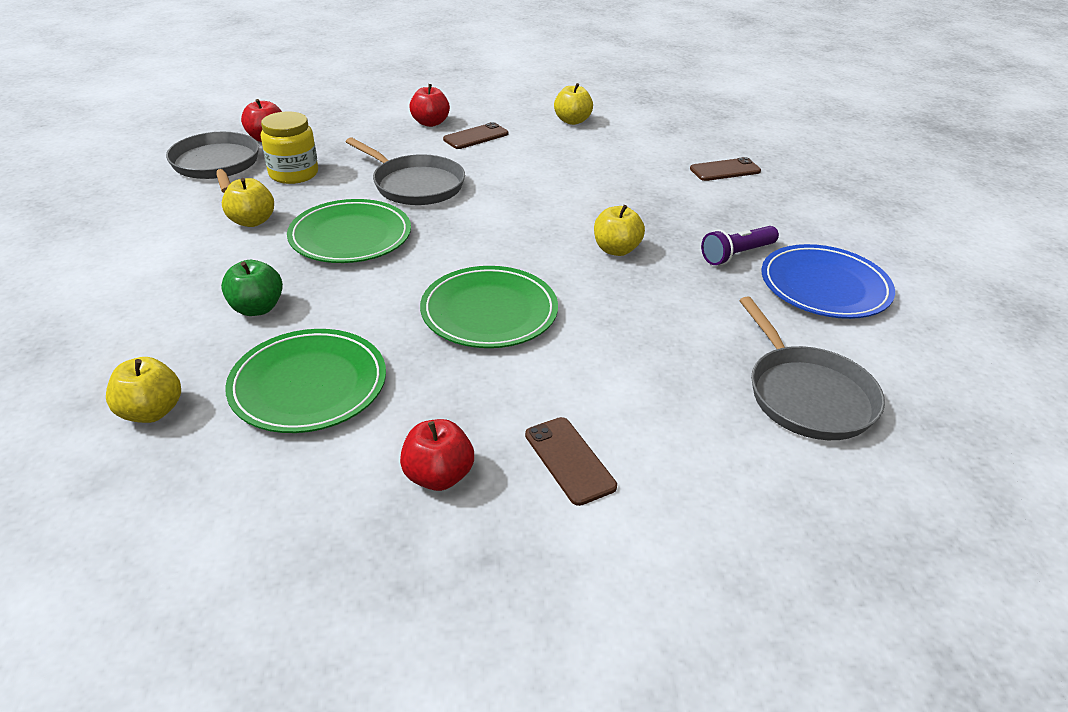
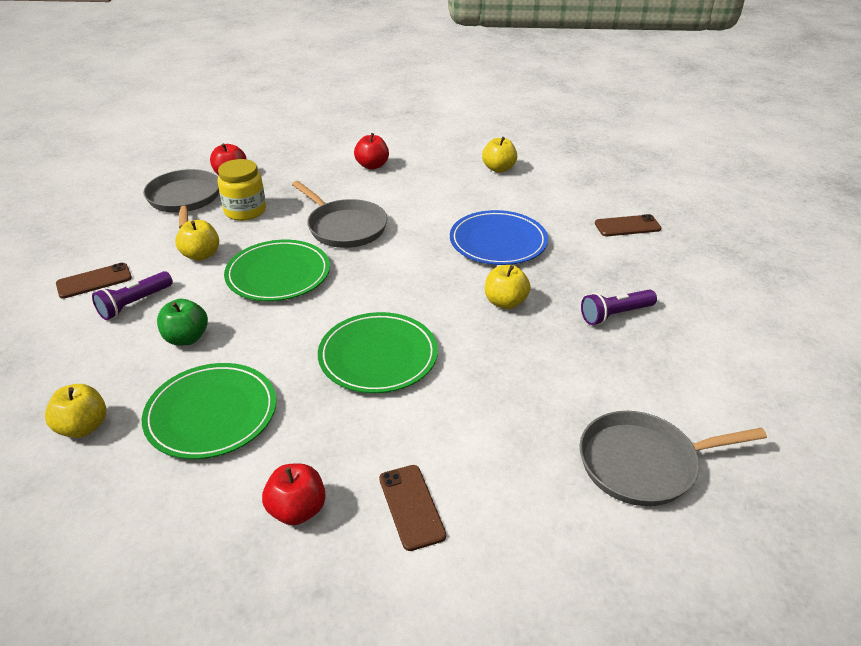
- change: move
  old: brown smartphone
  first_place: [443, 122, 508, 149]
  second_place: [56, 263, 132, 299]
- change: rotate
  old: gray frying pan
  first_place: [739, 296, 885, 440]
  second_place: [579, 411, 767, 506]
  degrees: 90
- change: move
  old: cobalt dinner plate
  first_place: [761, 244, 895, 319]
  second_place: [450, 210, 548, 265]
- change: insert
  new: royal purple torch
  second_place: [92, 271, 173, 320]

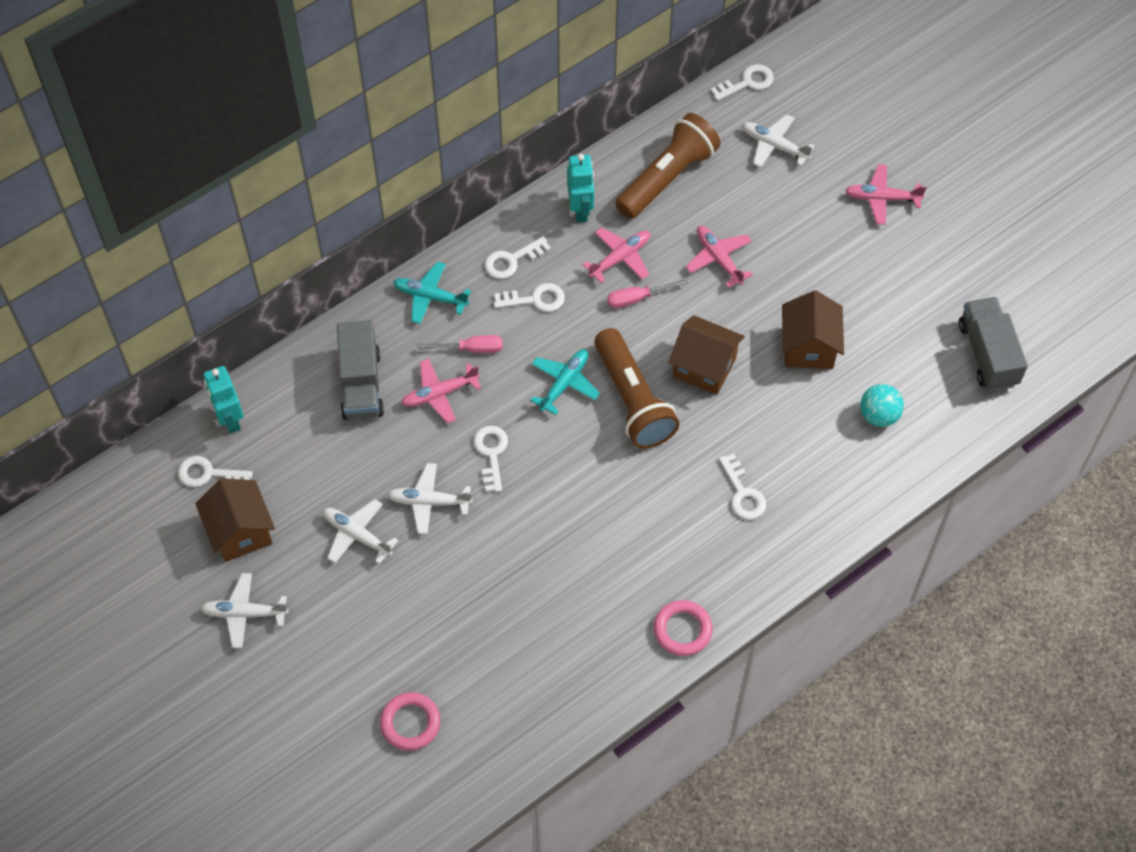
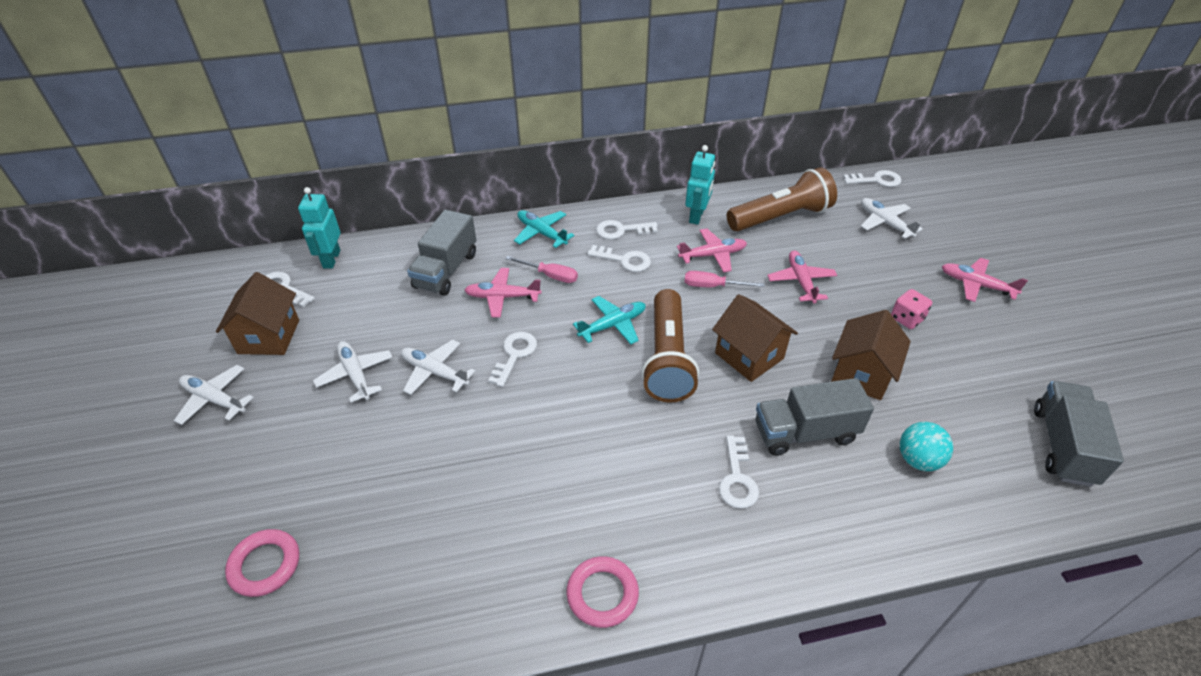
- change: insert
  new: gray truck
  second_place: [756, 378, 874, 456]
- change: insert
  new: pink die
  second_place: [891, 289, 932, 329]

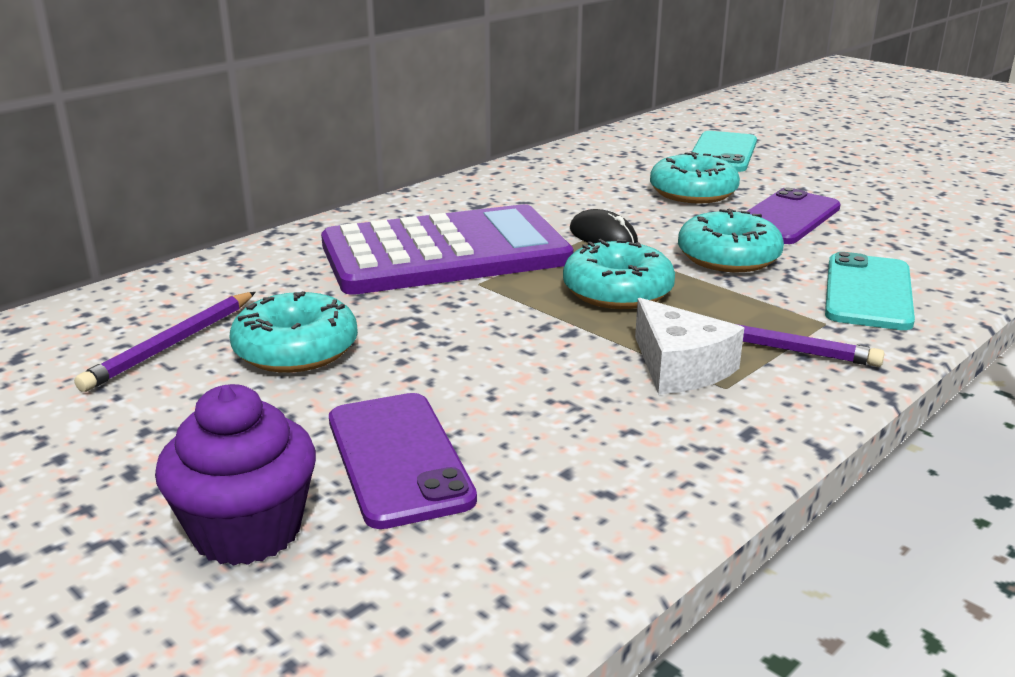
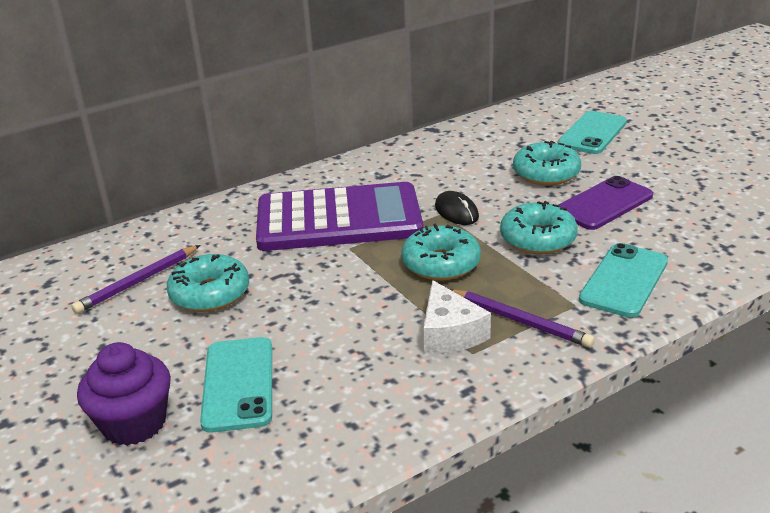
- change: recolor
  old: royal purple smartphone
  new: teal smartphone
  first_place: [329, 393, 477, 529]
  second_place: [200, 337, 272, 432]

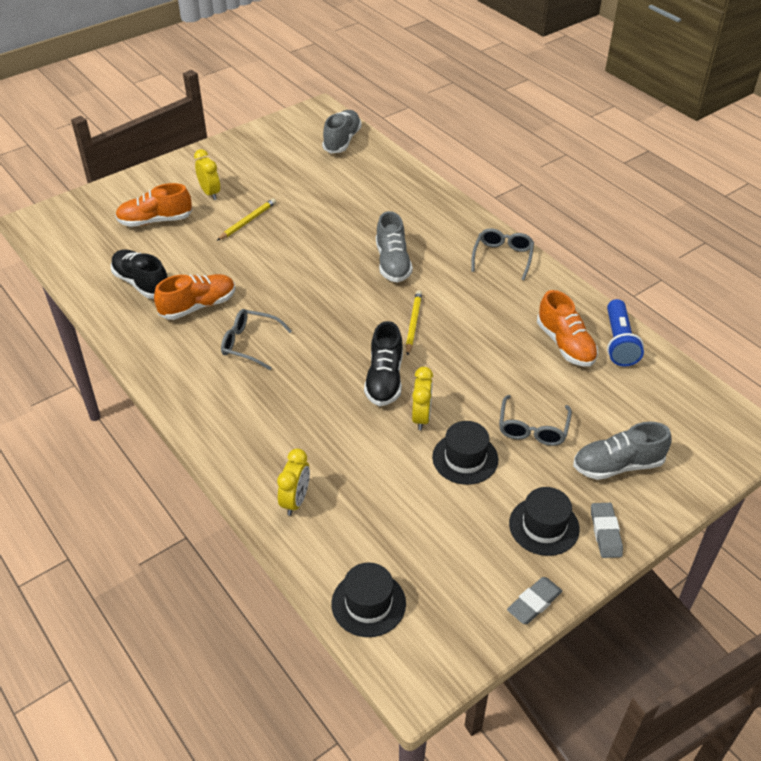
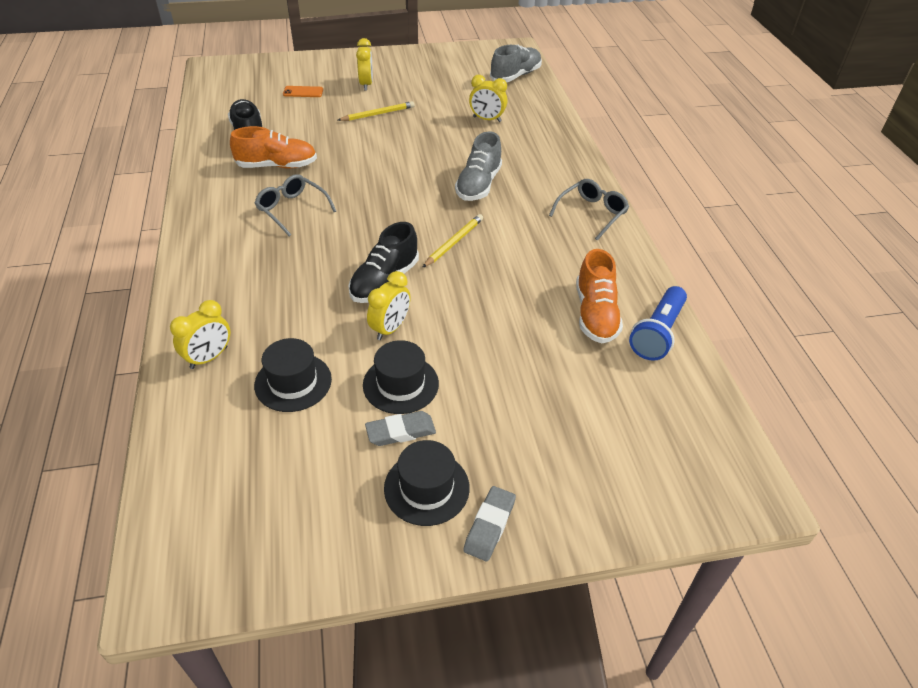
- change: replace
  old: orange lace-up shoe
  new: orange smartphone
  first_place: [115, 183, 192, 227]
  second_place: [283, 86, 323, 97]
- change: move
  old: black hat
  first_place: [331, 562, 406, 637]
  second_place: [254, 338, 332, 412]
- change: delete
  old: gray spectacles
  first_place: [499, 395, 572, 446]
- change: move
  old: gray pencil eraser
  first_place: [507, 577, 563, 624]
  second_place: [365, 411, 436, 446]
- change: delete
  old: gray lace-up shoe
  first_place: [573, 422, 672, 480]
- change: insert
  new: yellow alarm clock
  second_place: [469, 75, 507, 122]

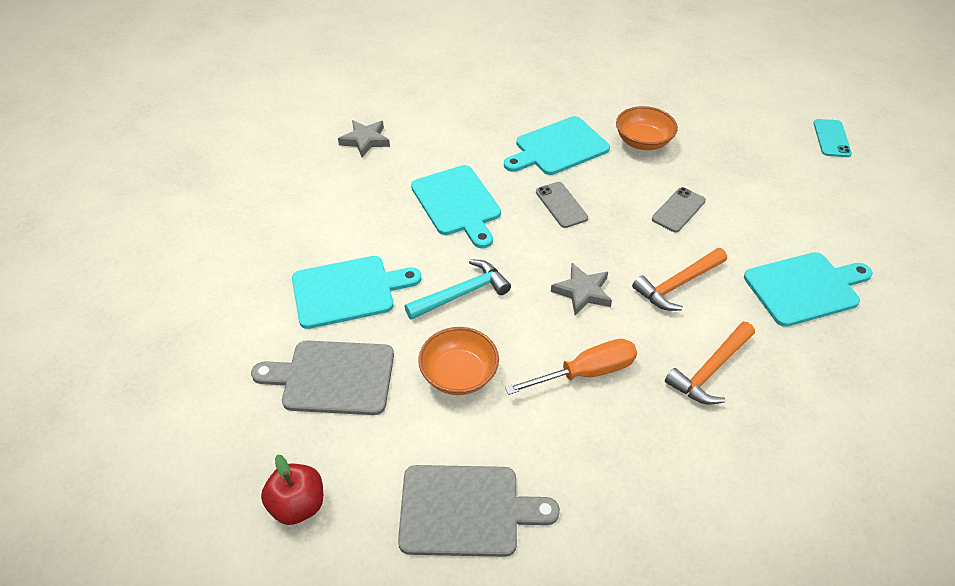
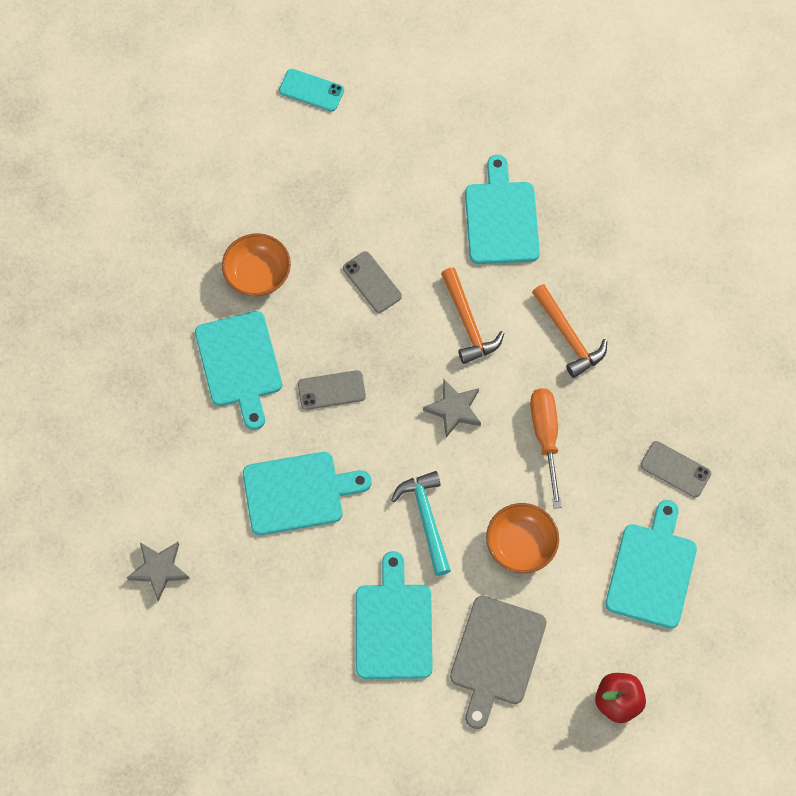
- change: recolor
  old: gray chopping board
  new: teal chopping board
  first_place: [398, 465, 560, 557]
  second_place: [605, 500, 697, 629]
- change: insert
  new: gray smartphone
  second_place: [640, 441, 711, 497]

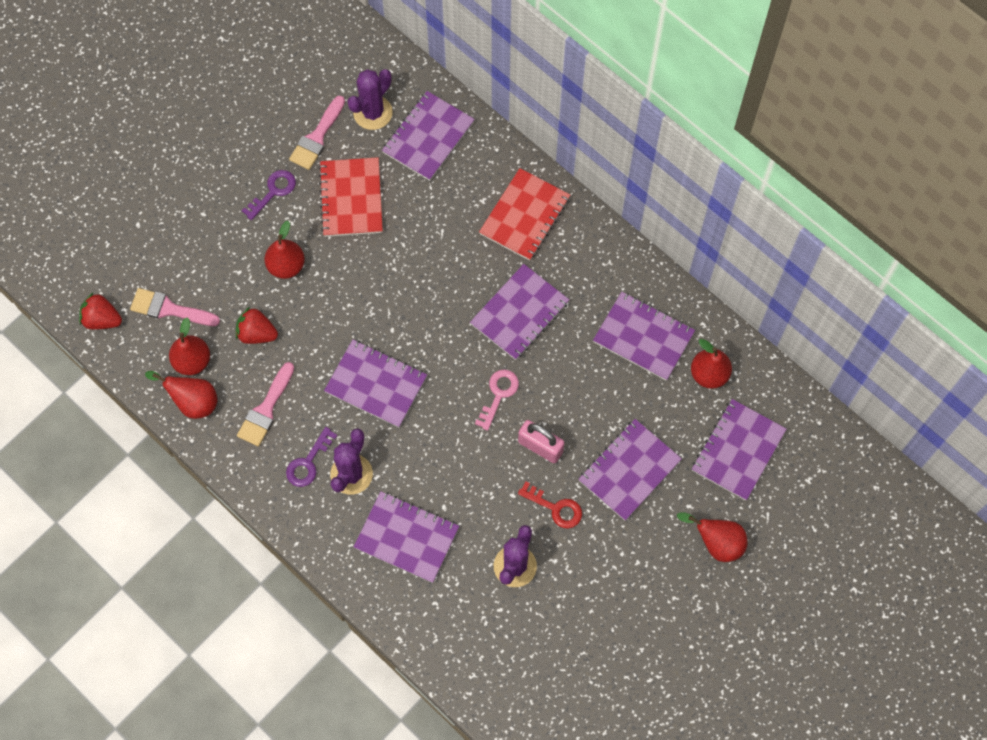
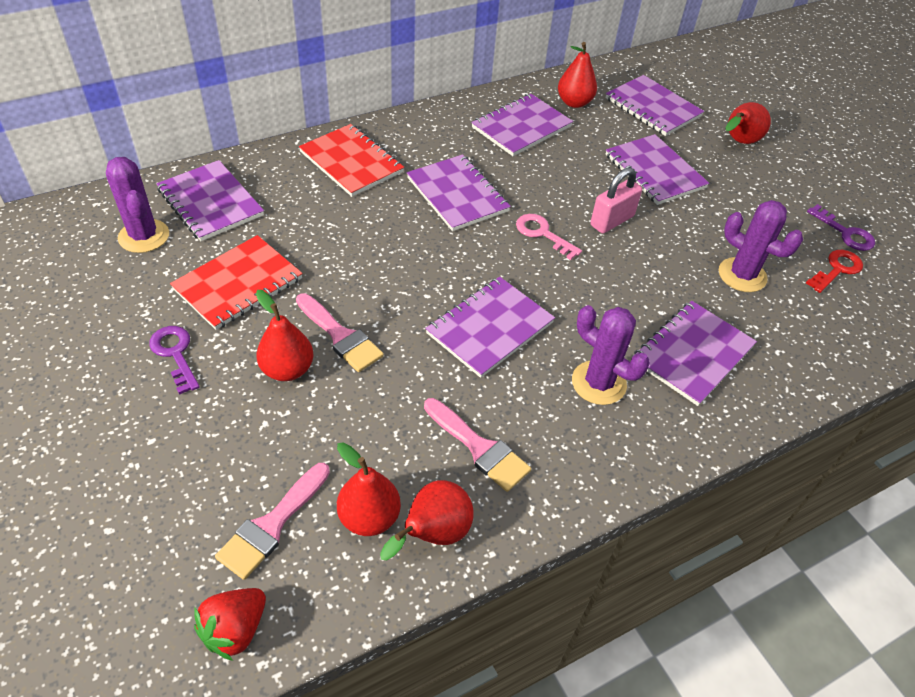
- change: delete
  old: crimson berry
  first_place: [236, 307, 278, 344]
- change: move
  old: royal purple door key
  first_place: [286, 427, 338, 487]
  second_place: [807, 204, 875, 251]
- change: move
  old: pink paintbrush
  first_place: [289, 95, 345, 170]
  second_place: [296, 293, 384, 372]
- change: rotate
  old: crimson exercise book
  first_place: [318, 157, 383, 237]
  second_place: [170, 235, 303, 330]
  degrees: -60
- change: move
  old: crimson door key
  first_place: [518, 481, 582, 528]
  second_place: [806, 250, 863, 293]

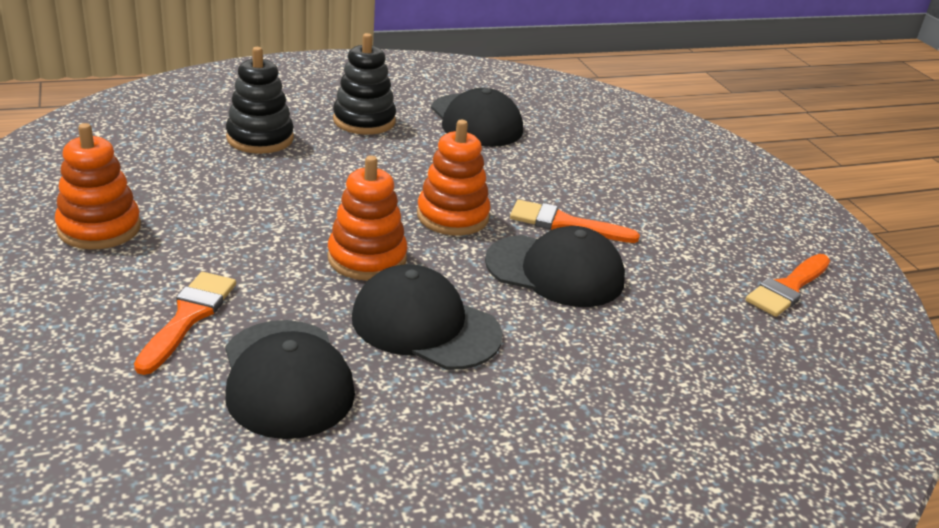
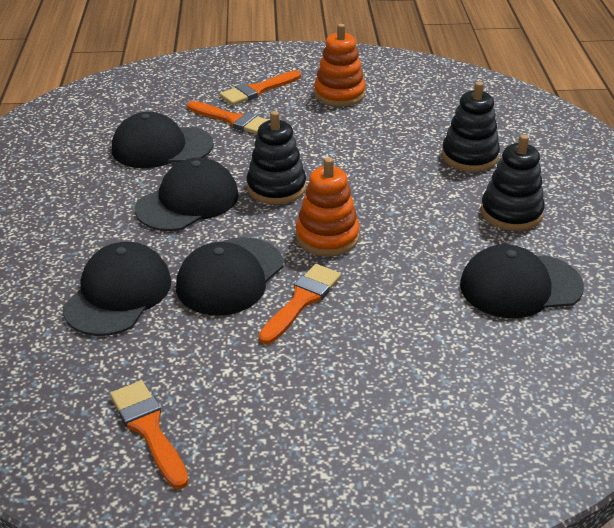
- change: recolor
  old: orange stacking toy
  new: black stacking toy
  first_place: [327, 155, 408, 281]
  second_place: [247, 111, 306, 205]
- change: insert
  new: black baseball cap
  second_place: [63, 242, 172, 336]
- change: insert
  new: orange paintbrush
  second_place: [220, 70, 301, 105]

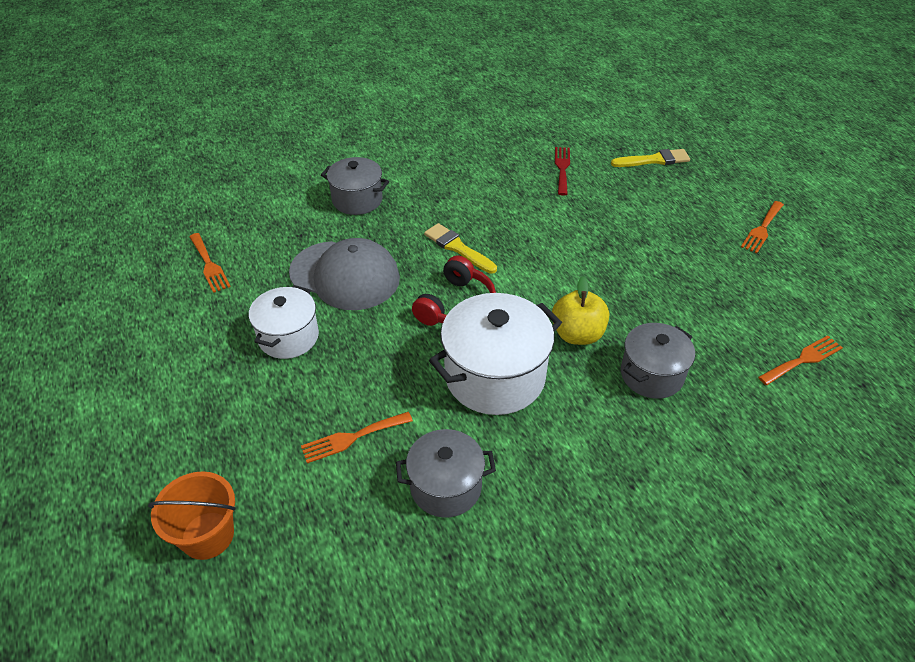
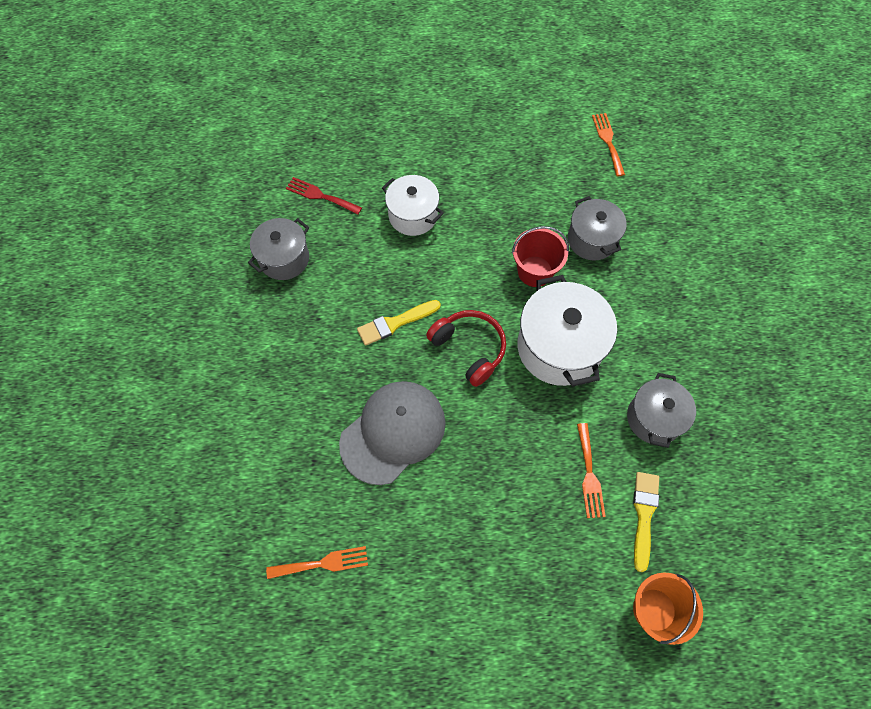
- change: move
  old: pure white stockpot
  first_place: [249, 285, 319, 359]
  second_place: [382, 175, 444, 236]
- change: move
  old: gray stockpot
  first_place: [321, 157, 389, 215]
  second_place: [248, 218, 309, 280]
- change: replace
  old: yellow apple fruit
  new: crimson sand bucket
  first_place: [552, 276, 609, 345]
  second_place: [512, 226, 569, 287]
- change: move
  old: yellow paintbrush
  first_place: [611, 149, 690, 167]
  second_place: [633, 472, 659, 572]
- change: delete
  old: orange dinner fork
  first_place: [741, 201, 784, 253]

